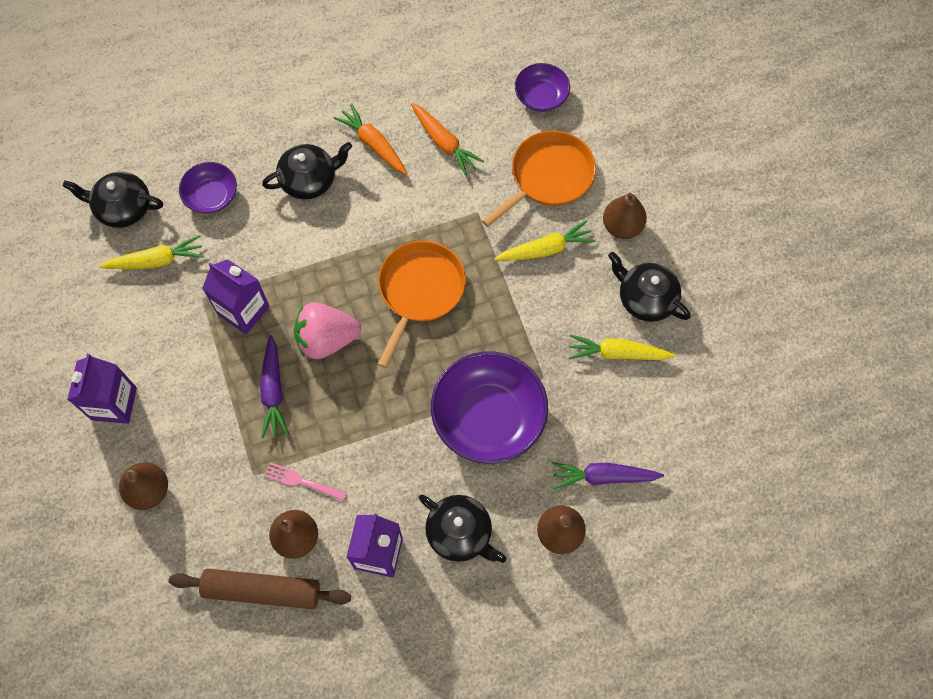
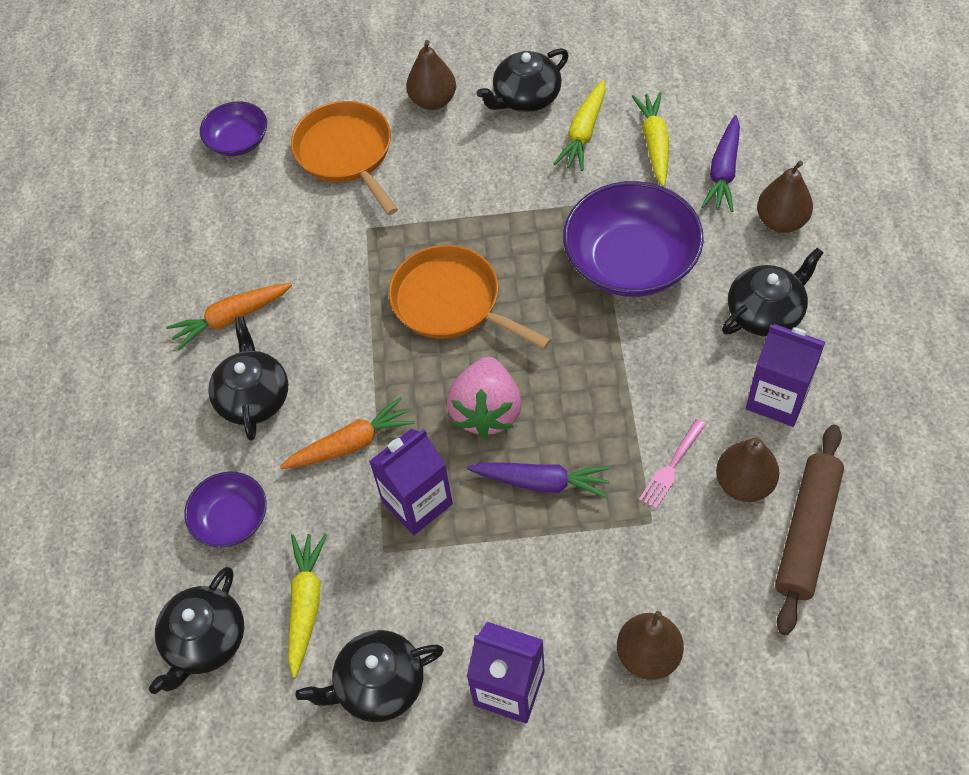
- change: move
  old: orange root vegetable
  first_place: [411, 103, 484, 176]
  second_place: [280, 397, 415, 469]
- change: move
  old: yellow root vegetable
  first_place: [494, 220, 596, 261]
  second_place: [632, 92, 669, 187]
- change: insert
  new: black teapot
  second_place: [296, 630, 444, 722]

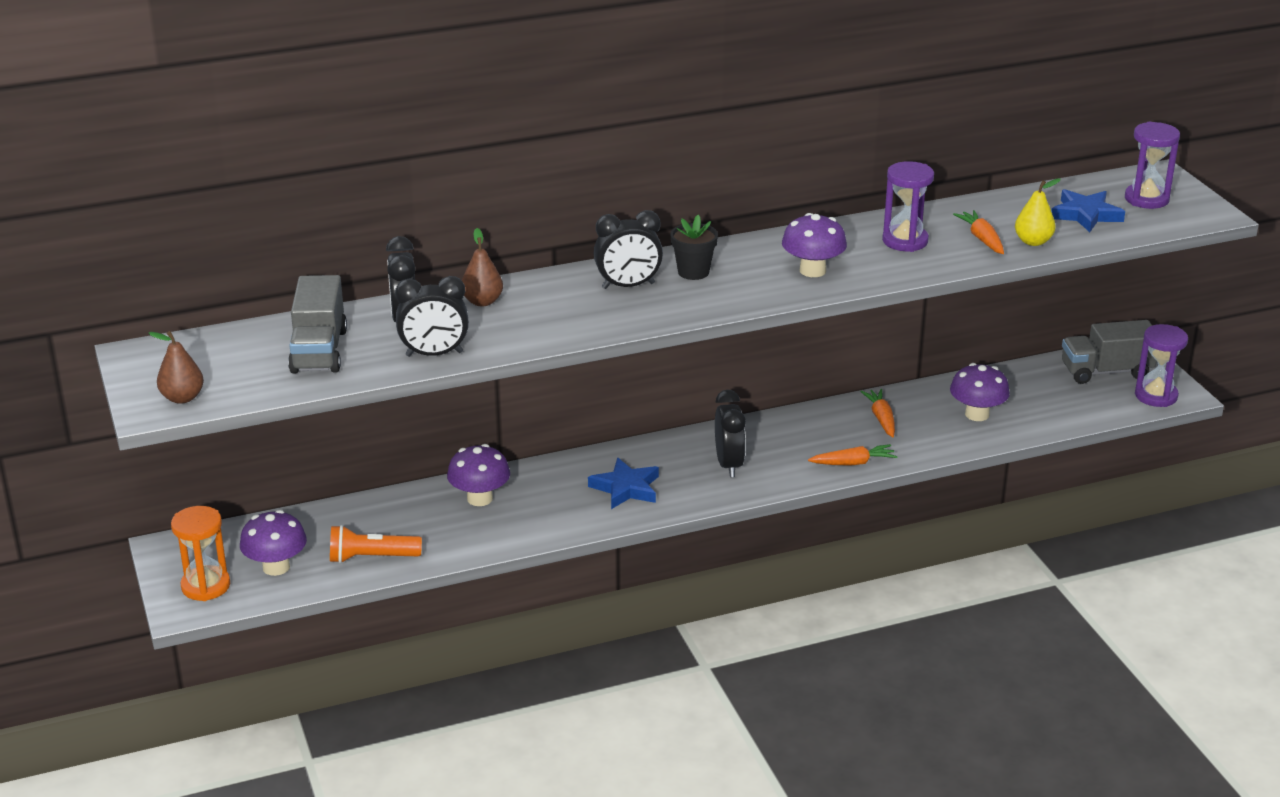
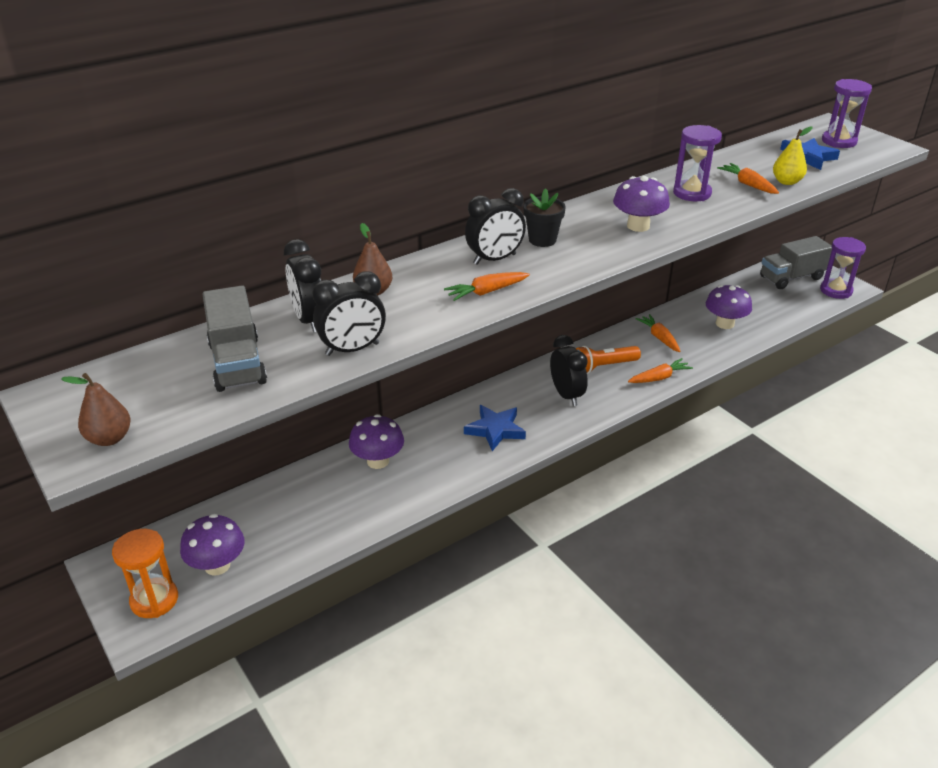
- change: move
  old: orange torch
  first_place: [330, 525, 422, 563]
  second_place: [576, 346, 641, 374]
- change: insert
  new: orange root vegetable
  second_place: [444, 272, 530, 301]

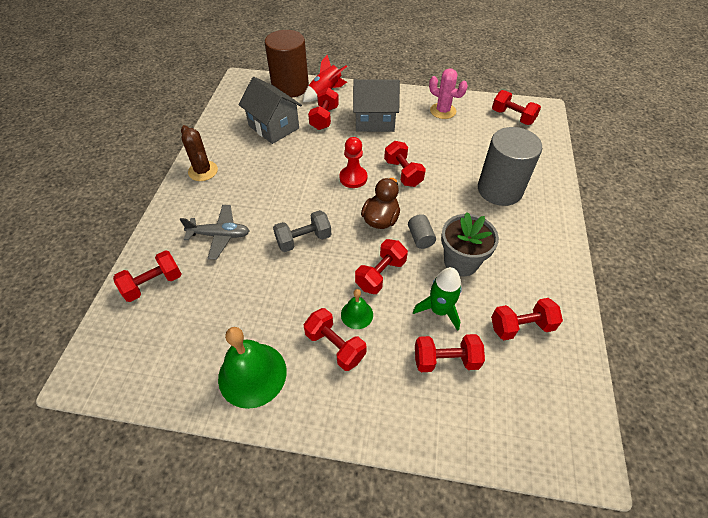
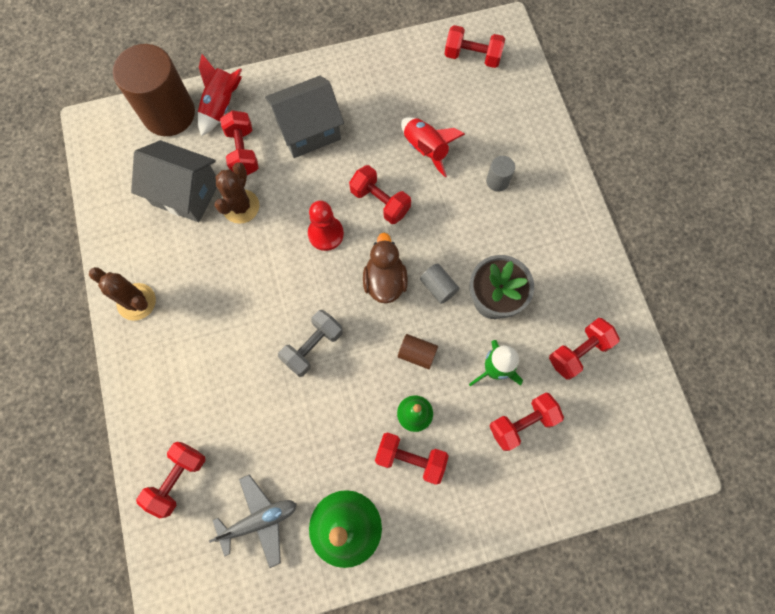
- change: move
  old: gray toy plane
  first_place: [180, 205, 250, 259]
  second_place: [209, 474, 297, 568]
- change: replace
  old: crimson free weight
  new: brown cylinder
  first_place: [355, 239, 408, 294]
  second_place: [398, 334, 438, 369]
- change: delete
  old: pink cactus
  first_place: [429, 68, 468, 119]
- change: resize
  old: gray cylinder
  first_place: [478, 127, 542, 206]
  second_place: [486, 156, 515, 192]
  factor: 0.42
- change: insert
  new: brown cactus
  second_place: [215, 162, 259, 224]
- change: insert
  new: crimson rocket
  second_place: [401, 117, 465, 178]

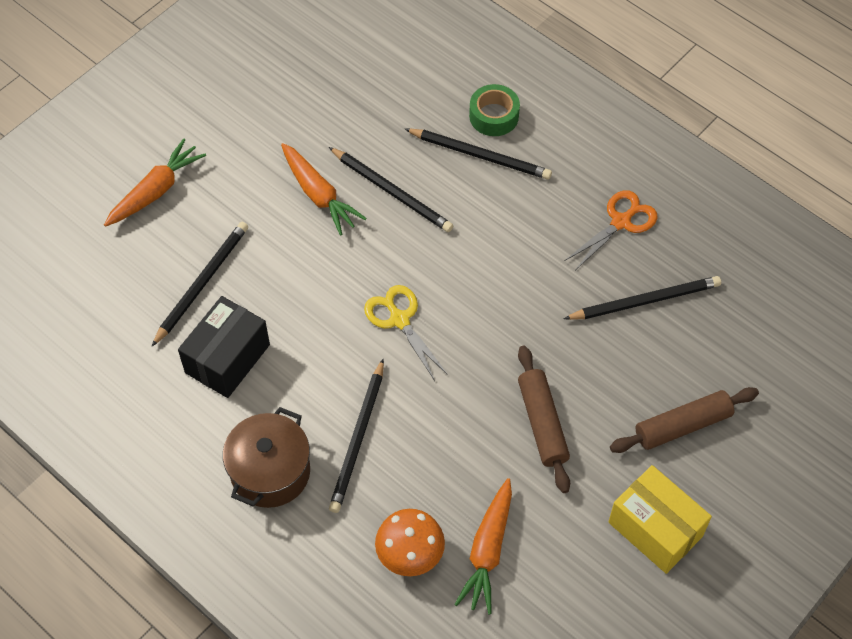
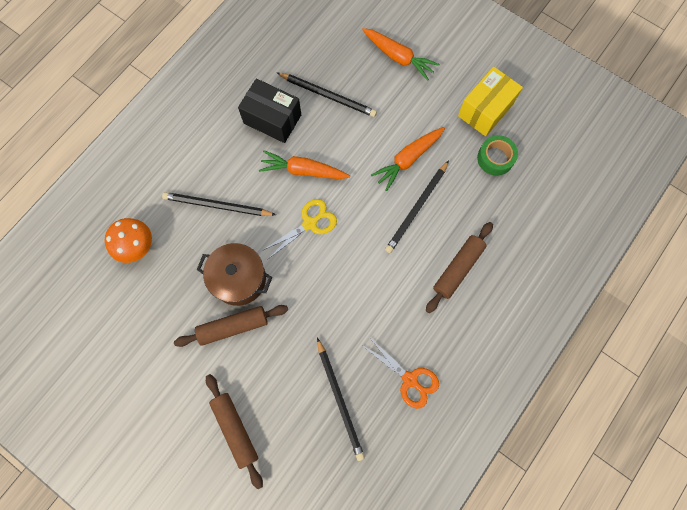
- change: move
  old: brown stockpot
  first_place: [223, 407, 310, 508]
  second_place: [197, 243, 272, 306]
- change: replace
  old: black wooden pencil
  new: brown rolling pin
  first_place: [405, 128, 552, 180]
  second_place: [426, 222, 493, 313]
- change: move
  old: orange root vegetable
  first_place: [454, 478, 512, 615]
  second_place: [259, 150, 350, 179]
- change: move
  old: emerald sticky tape
  first_place: [469, 84, 520, 136]
  second_place: [477, 135, 518, 176]
- change: move
  old: yellow package
  first_place: [609, 465, 712, 574]
  second_place: [458, 67, 523, 136]

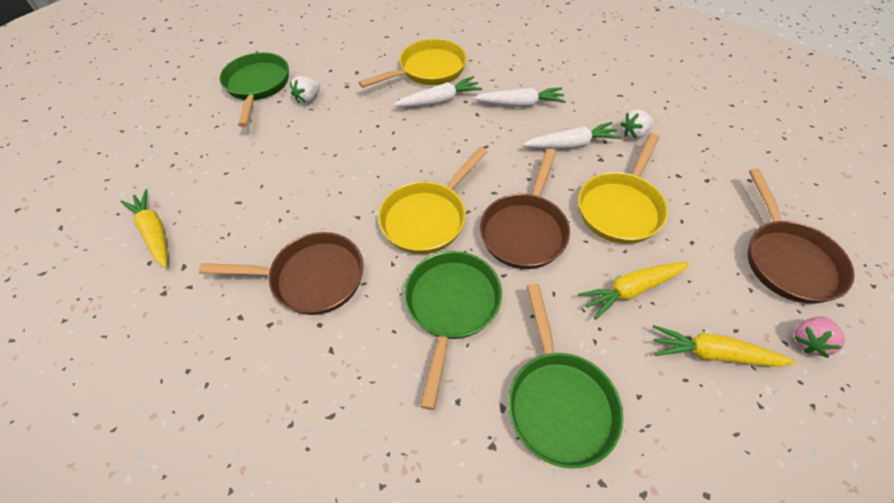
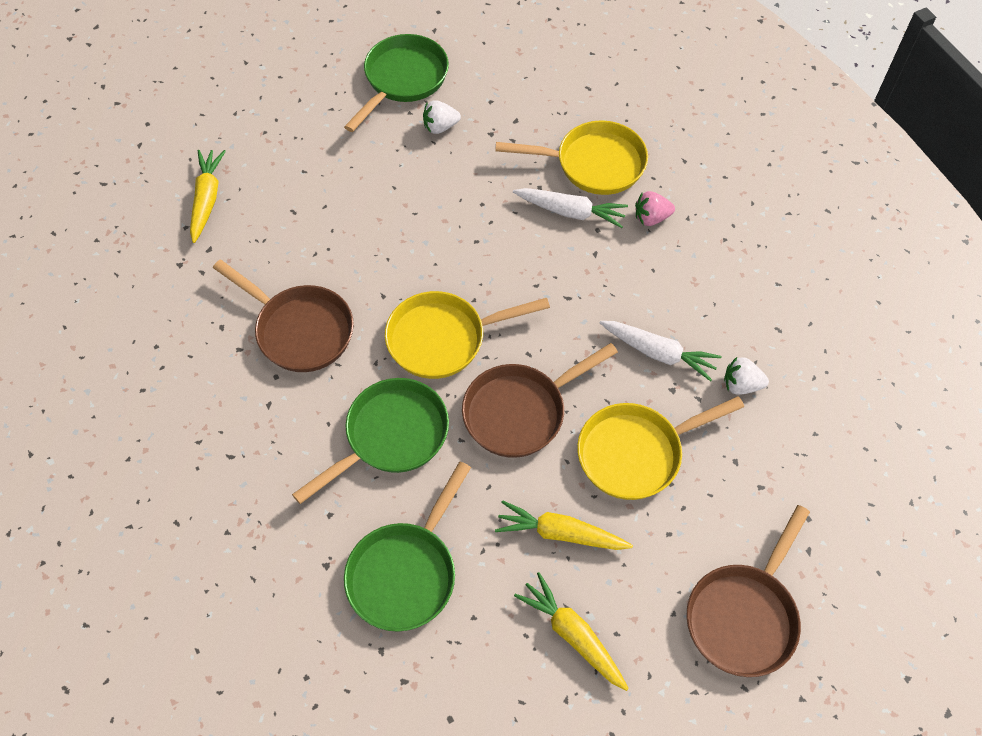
- change: delete
  old: pure white root vegetable
  first_place: [473, 87, 566, 107]
- change: move
  old: pink berry
  first_place: [794, 316, 845, 358]
  second_place: [635, 191, 675, 226]

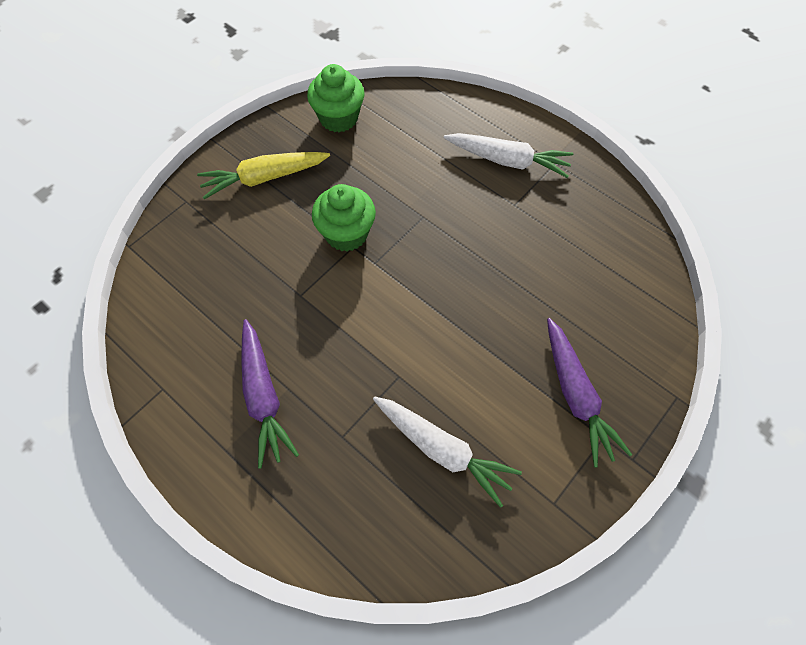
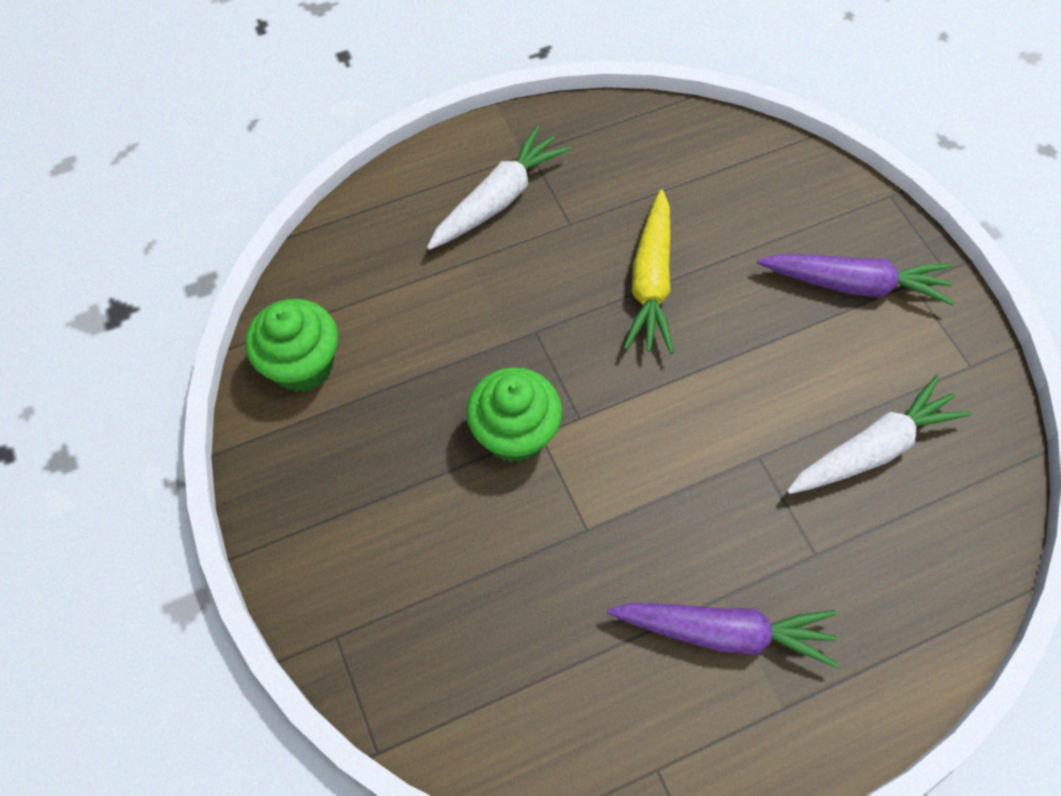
- change: move
  old: yellow root vegetable
  first_place: [197, 152, 330, 199]
  second_place: [624, 189, 674, 354]

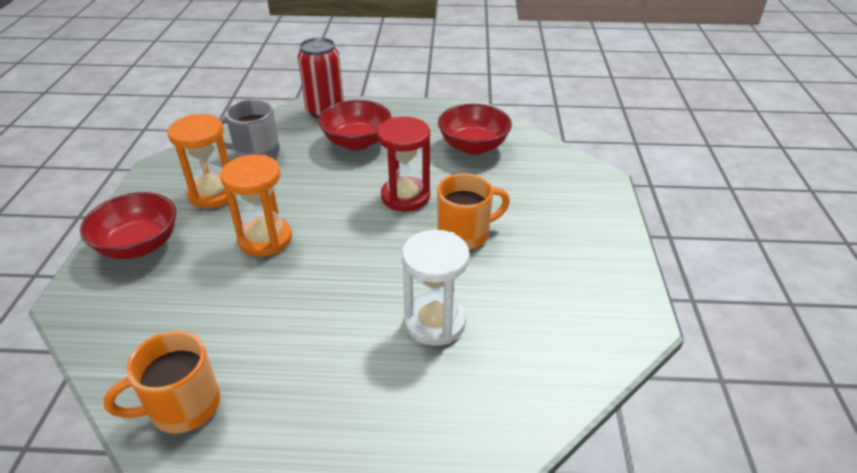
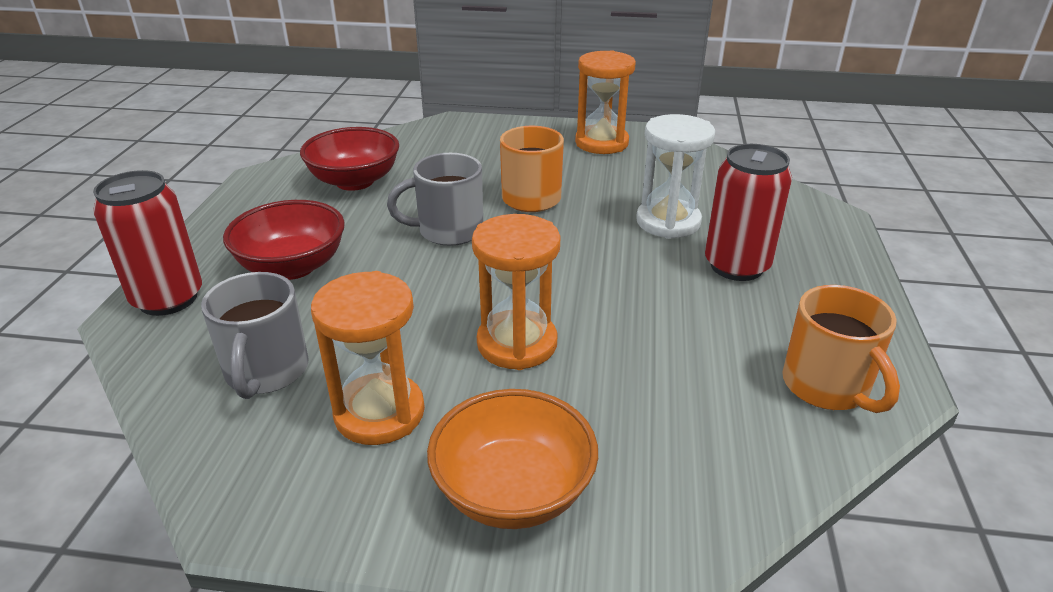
- change: recolor
  old: crimson serving bowl
  new: orange serving bowl
  first_place: [80, 192, 176, 259]
  second_place: [427, 389, 598, 529]
- change: replace
  old: crimson sandglass
  new: gray tea mug
  first_place: [377, 117, 430, 212]
  second_place: [387, 153, 483, 246]
- change: insert
  new: orange sandglass
  second_place: [575, 50, 636, 154]
- change: insert
  new: crimson soda can
  second_place: [705, 144, 792, 281]

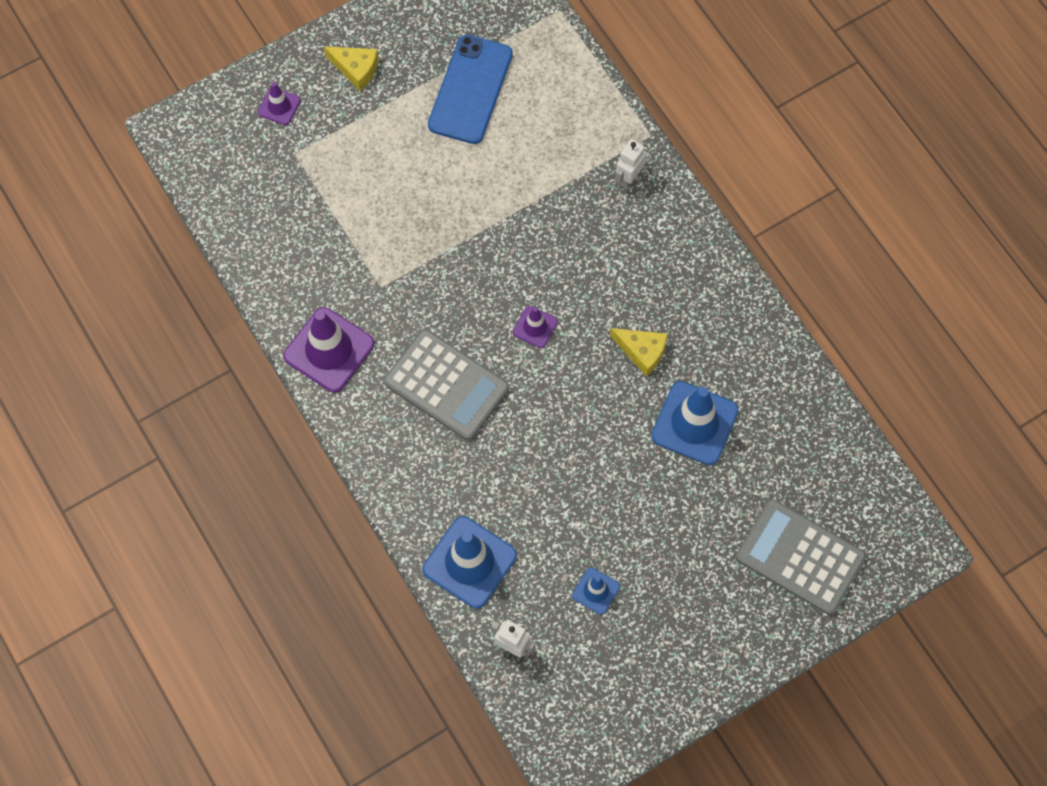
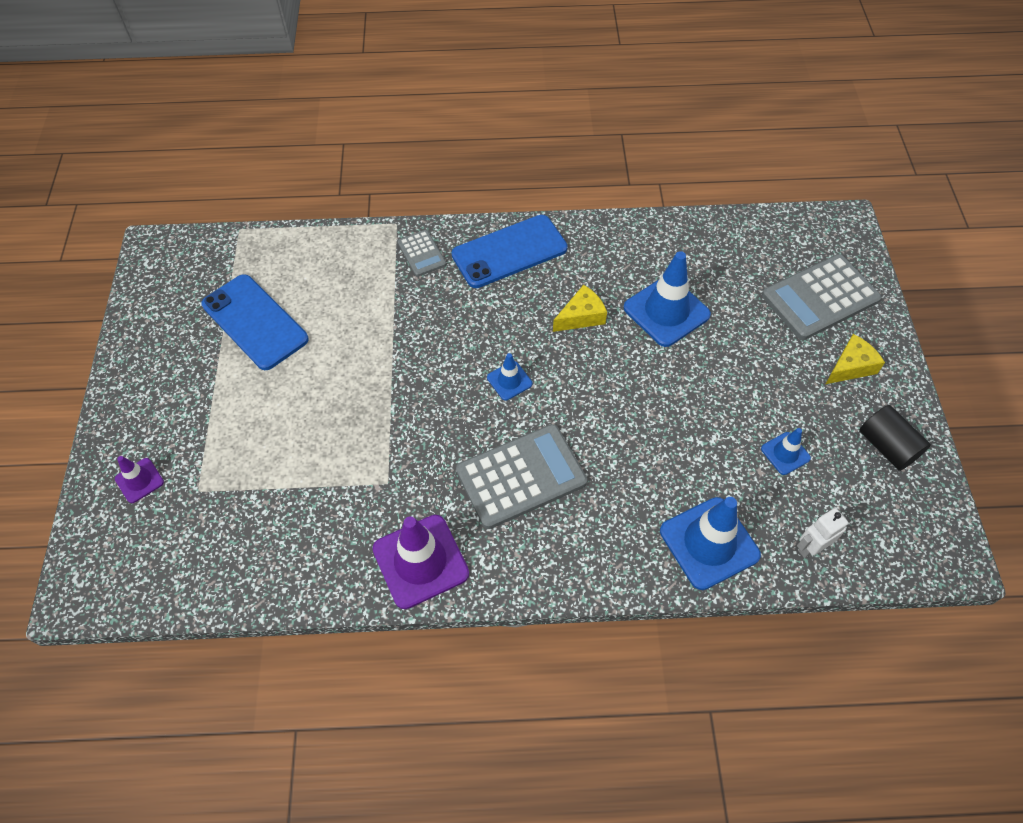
- change: move
  old: yellow piece of cheese
  first_place: [324, 46, 379, 91]
  second_place: [826, 334, 885, 384]
- change: recolor
  old: royal purple road cone
  new: cobalt road cone
  first_place: [513, 306, 558, 348]
  second_place: [487, 353, 532, 400]
- change: replace
  old: pure white toy robot
  new: gray pocket calculator
  first_place: [615, 139, 647, 189]
  second_place: [398, 230, 446, 277]
- change: insert
  new: cobalt smartphone
  second_place: [452, 215, 568, 288]
- change: insert
  new: black cylinder
  second_place: [859, 405, 931, 471]

